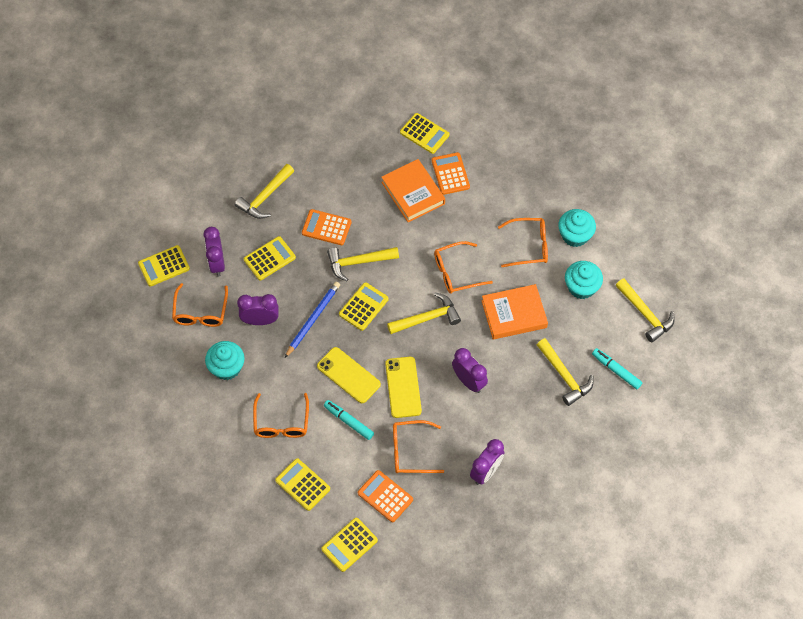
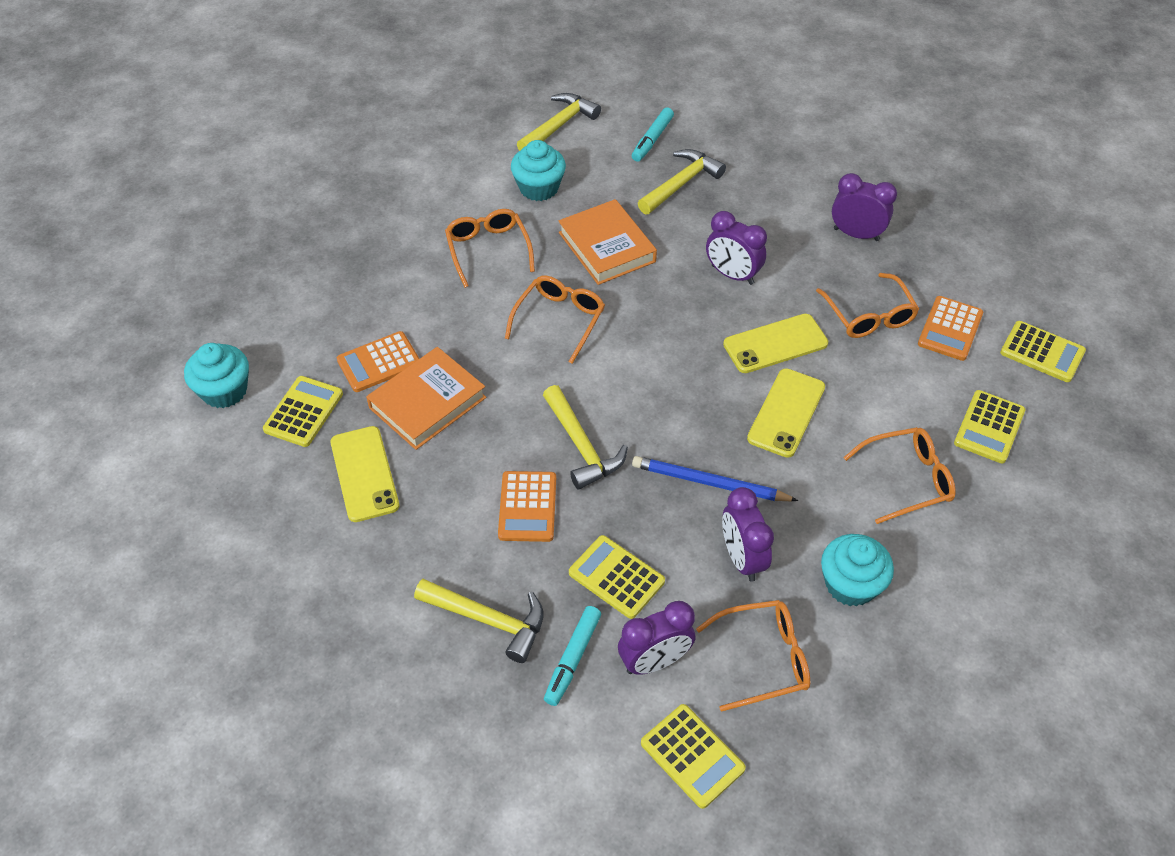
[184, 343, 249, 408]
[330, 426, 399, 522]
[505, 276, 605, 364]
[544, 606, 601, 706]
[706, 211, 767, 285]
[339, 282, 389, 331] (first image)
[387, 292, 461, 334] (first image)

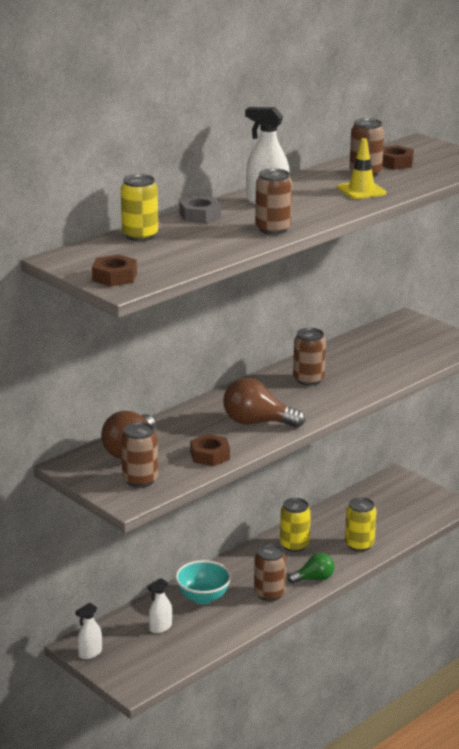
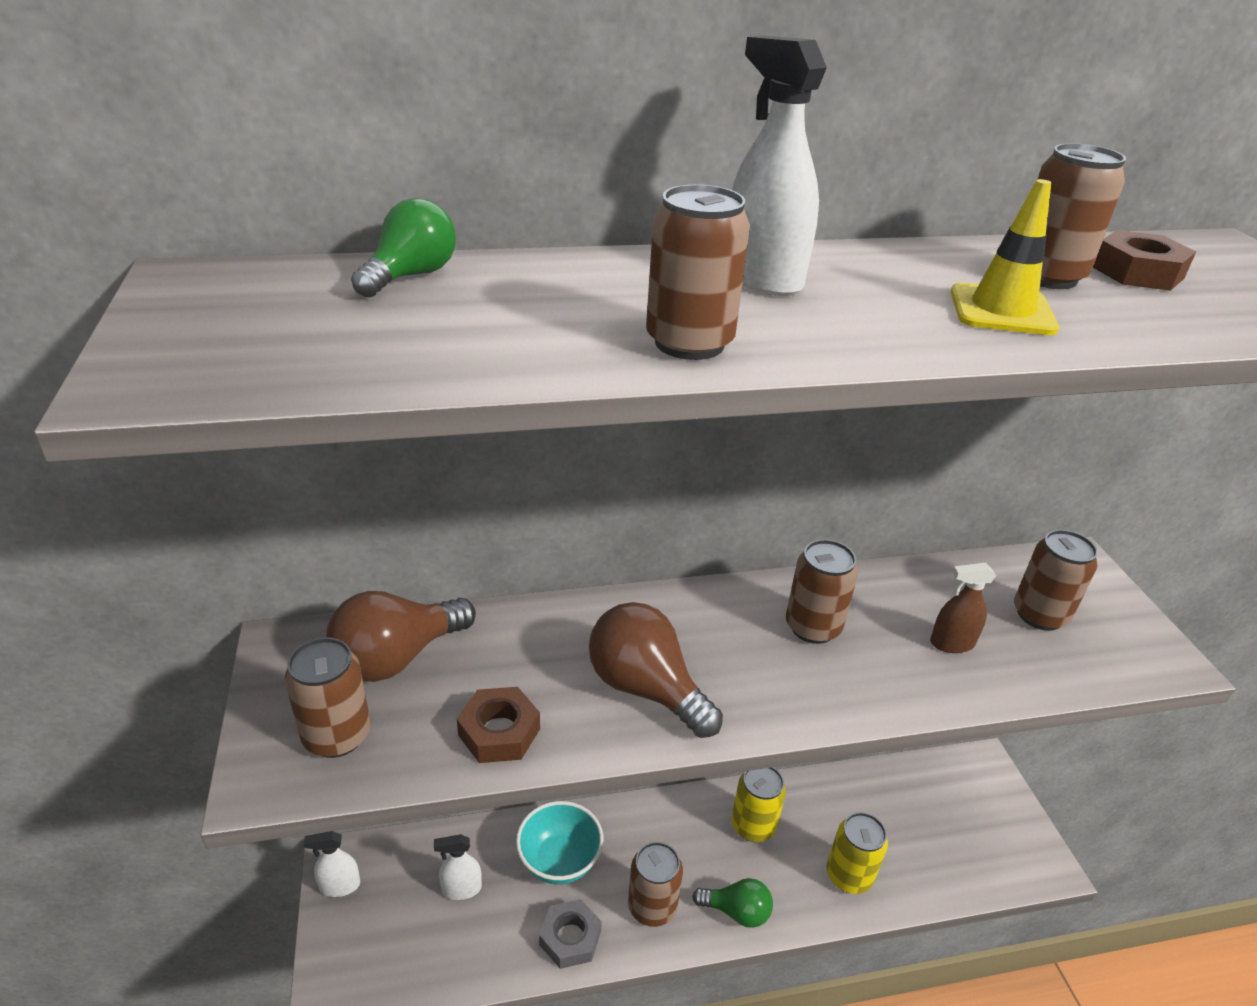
[351, 198, 456, 297]
[539, 899, 602, 969]
[930, 563, 996, 653]
[1014, 530, 1098, 631]
[92, 254, 137, 287] (first image)

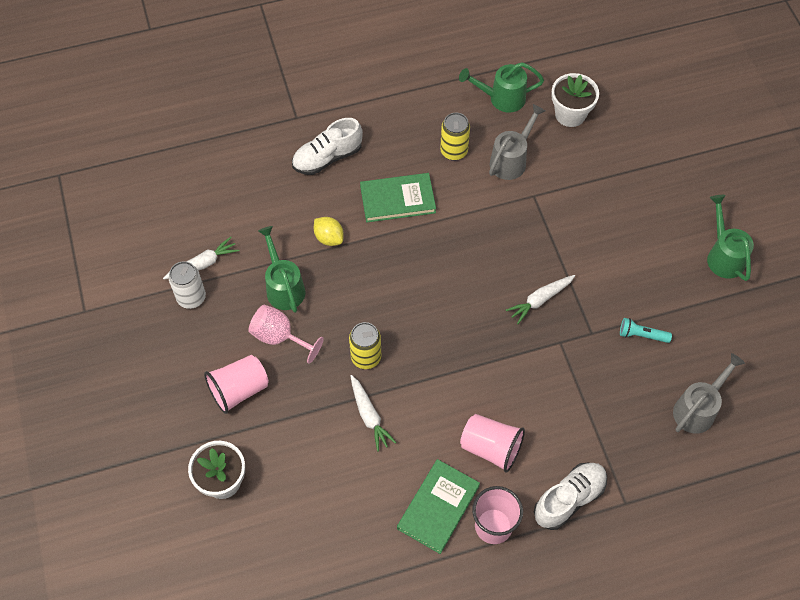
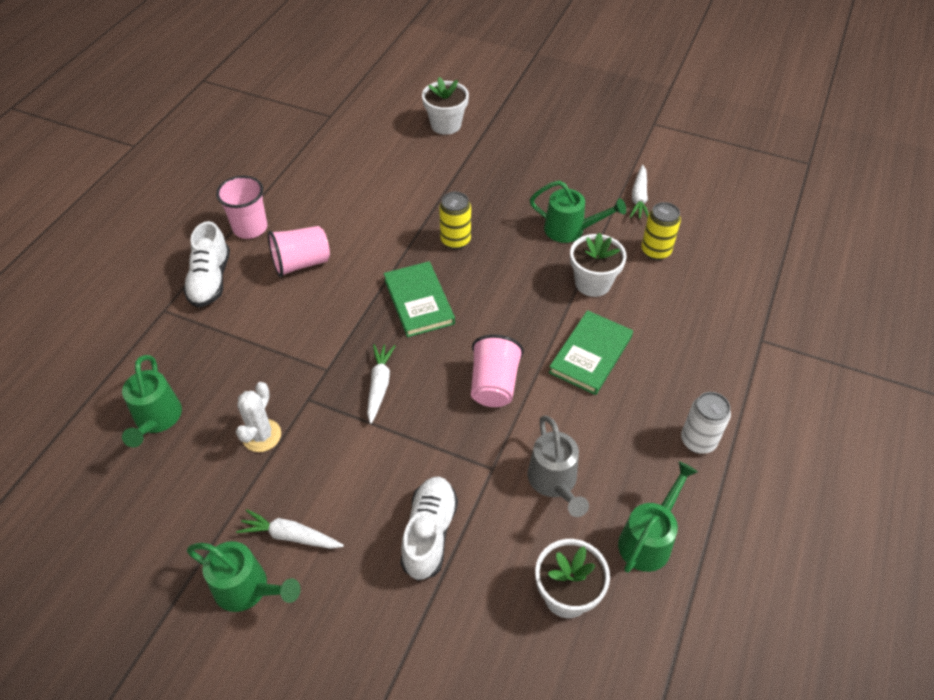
[122, 355, 182, 447]
[236, 382, 281, 452]
[236, 509, 344, 549]
[384, 261, 455, 337]
[400, 477, 458, 581]
[471, 334, 524, 407]
[570, 233, 627, 297]
[641, 202, 681, 260]
[681, 392, 731, 454]
[248, 305, 324, 364] (first image)

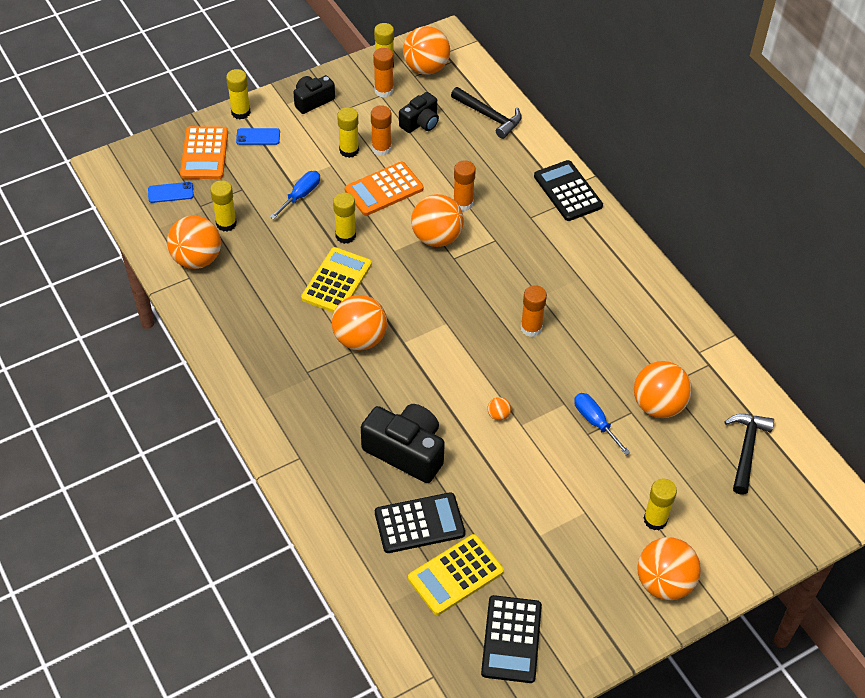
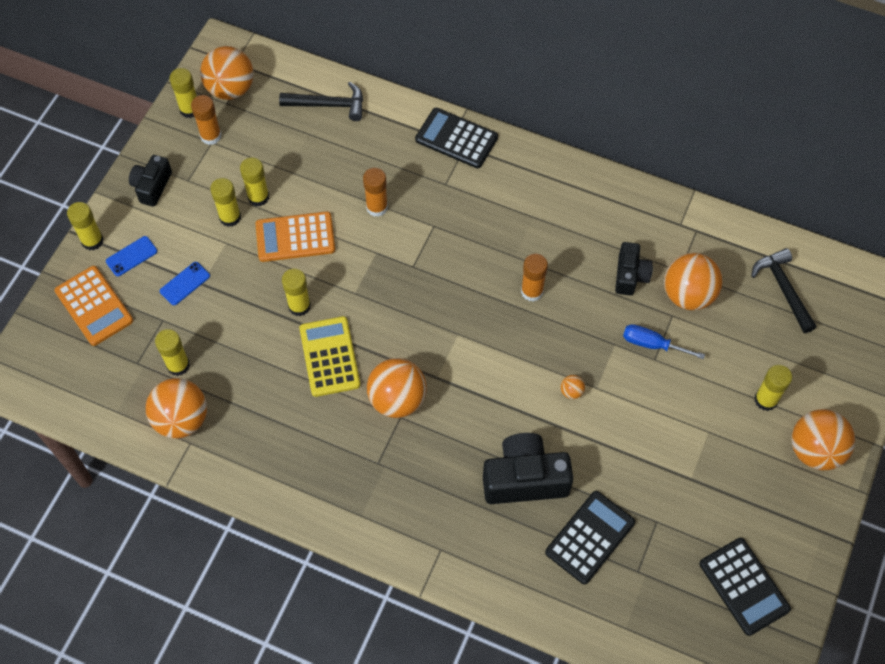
[160, 262, 210, 305]
[240, 157, 269, 207]
[255, 211, 335, 262]
[615, 242, 653, 295]
[270, 171, 320, 219] (first image)
[408, 534, 504, 615] (first image)
[411, 194, 464, 247] (first image)

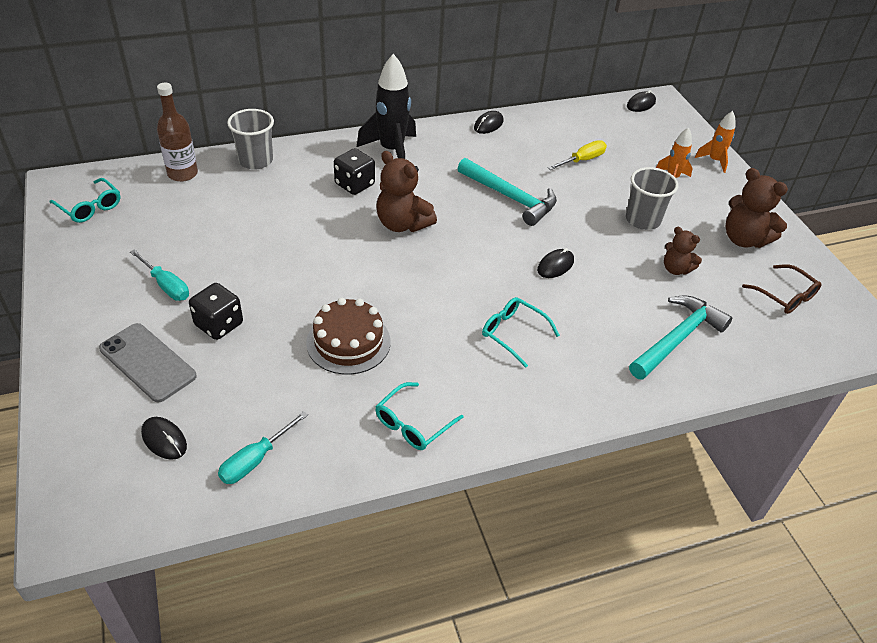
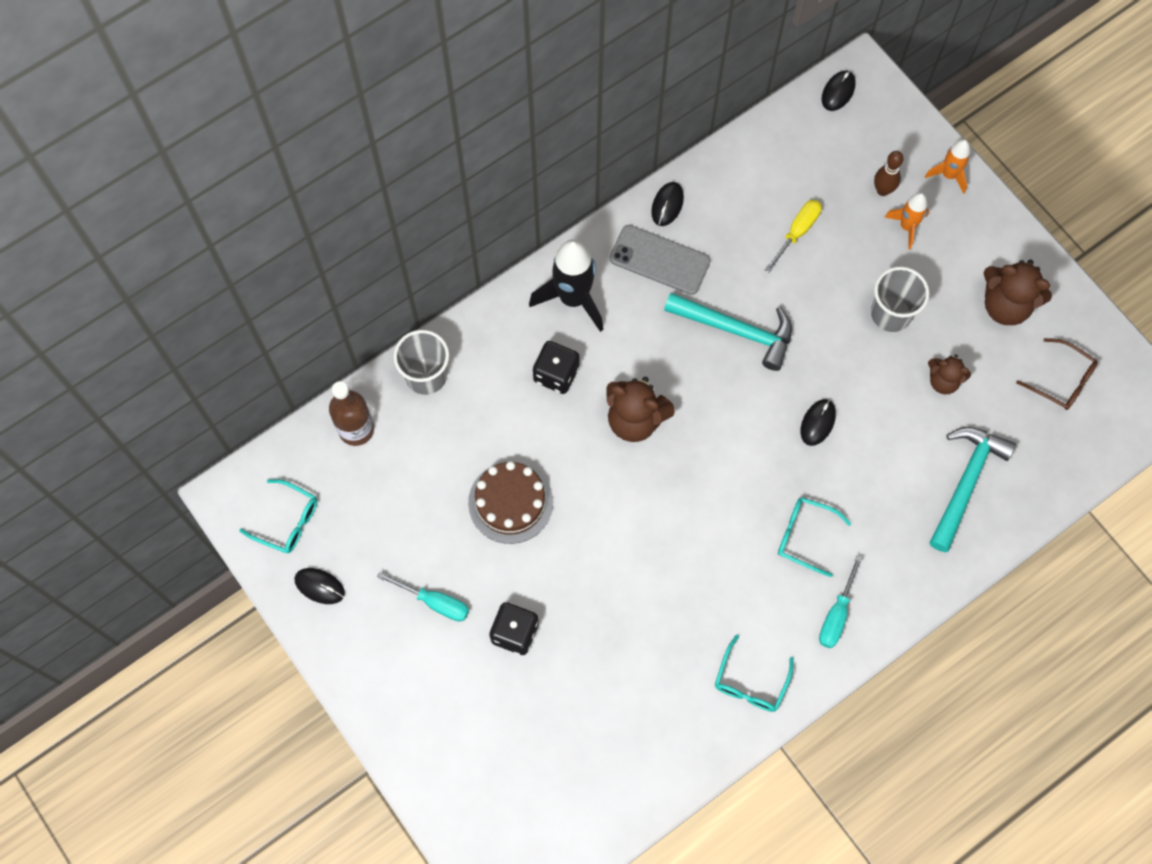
[294, 568, 345, 604]
[468, 461, 553, 544]
[610, 225, 711, 295]
[819, 555, 863, 648]
[874, 151, 903, 196]

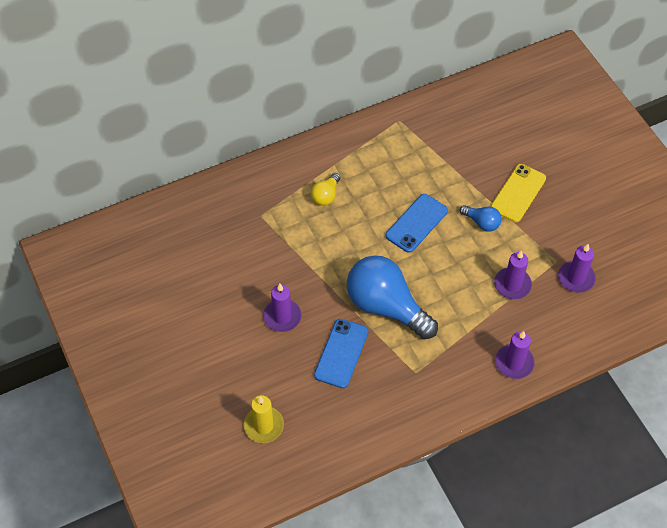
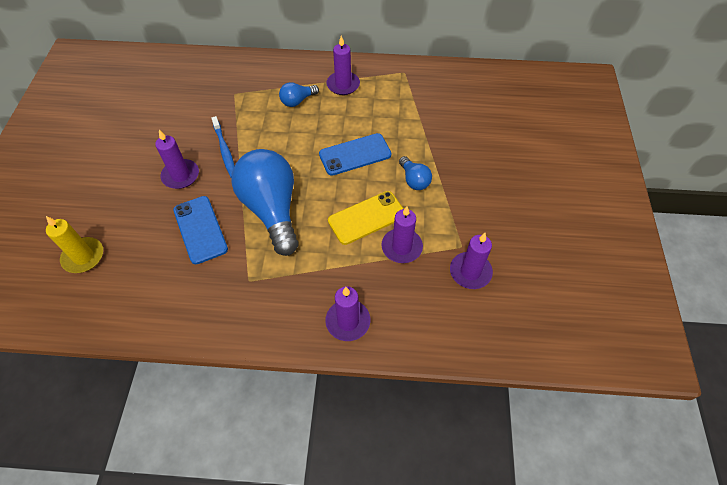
[173, 196, 228, 264]
[211, 116, 235, 178]
[279, 82, 319, 107]
[326, 36, 360, 95]
[328, 191, 404, 245]

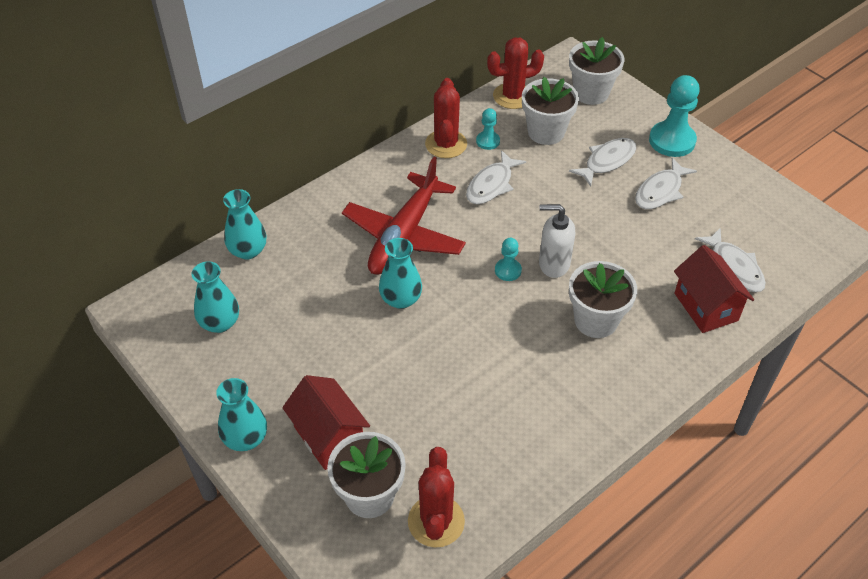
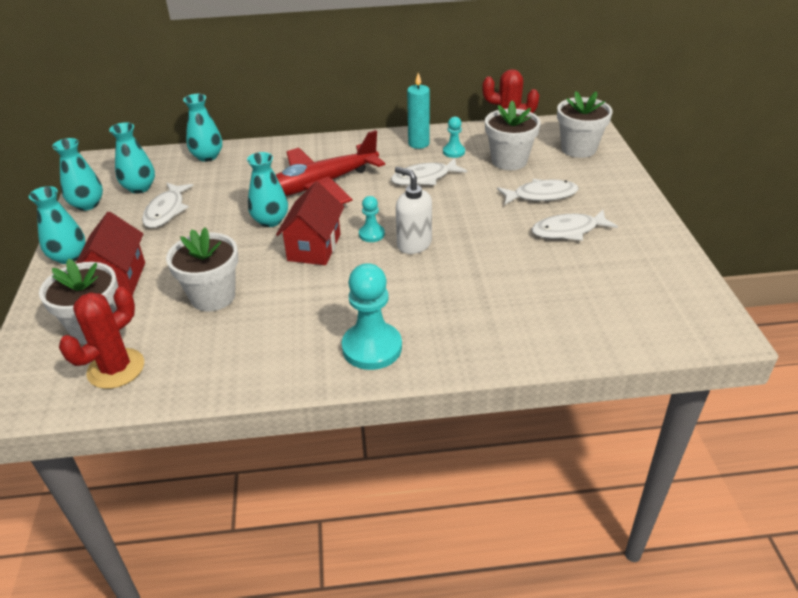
[52, 138, 103, 211]
[142, 183, 194, 228]
[166, 227, 238, 311]
[276, 182, 344, 265]
[342, 263, 402, 370]
[407, 73, 430, 149]

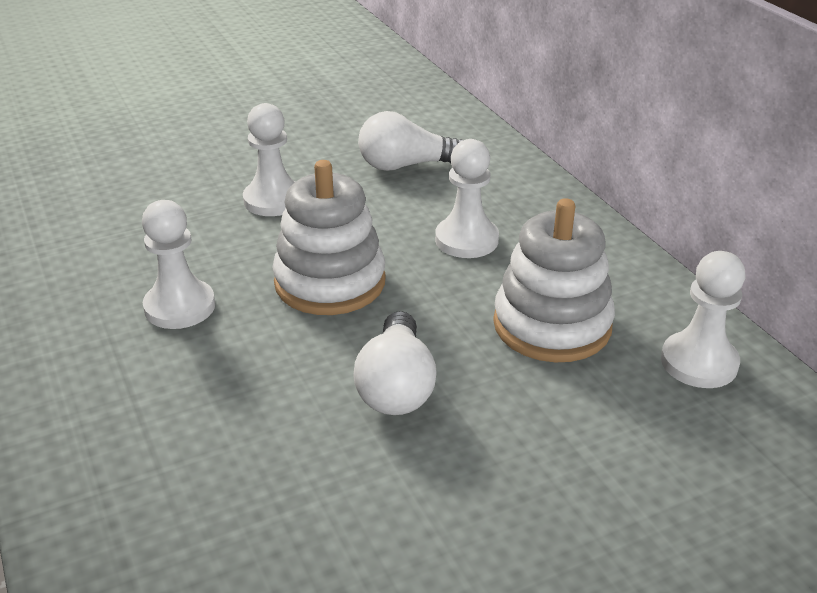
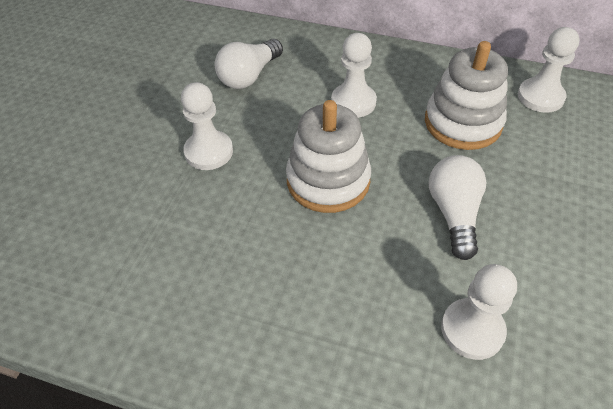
[429, 155, 487, 260]
[441, 264, 517, 360]

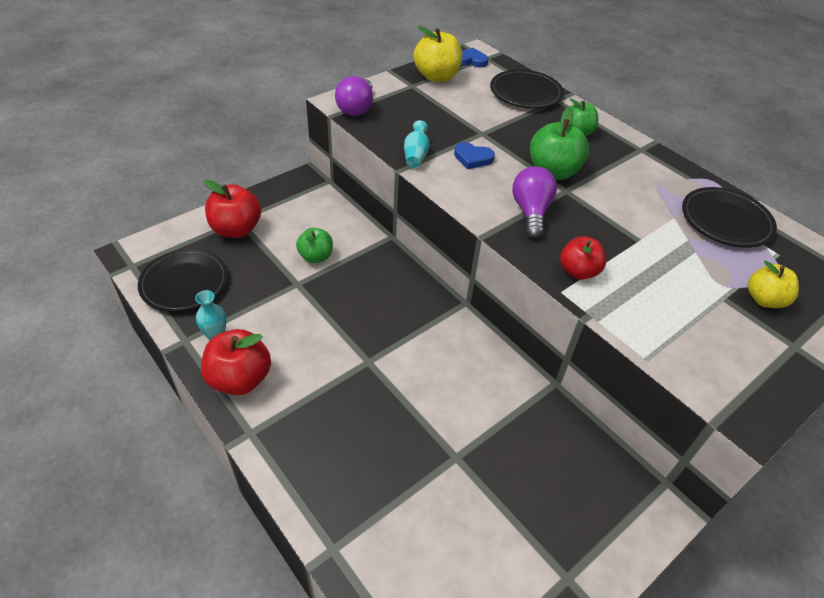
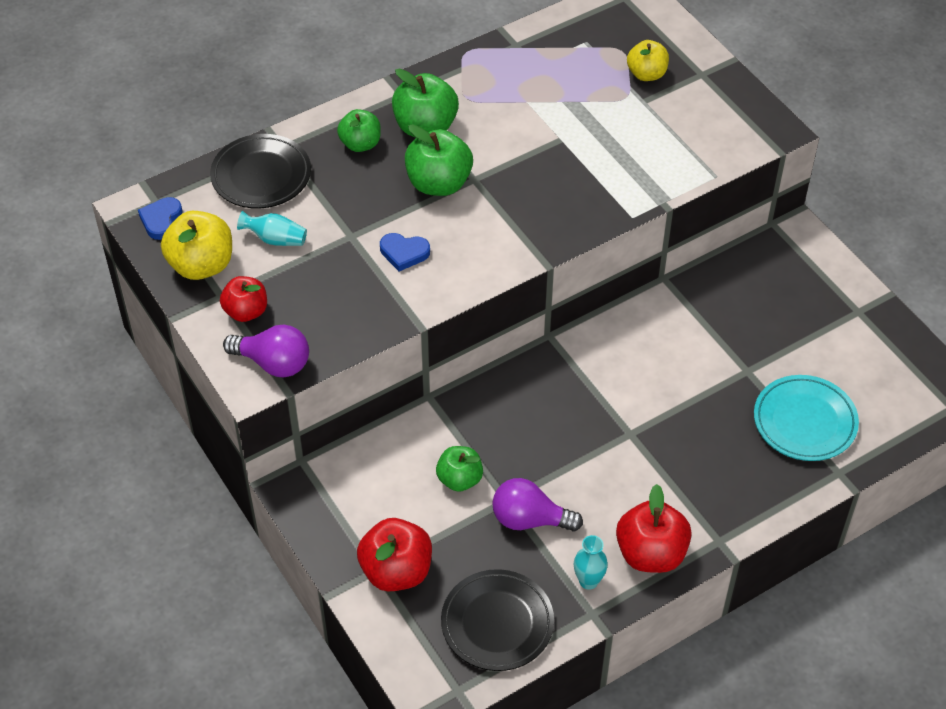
[220, 276, 267, 322]
[237, 211, 307, 246]
[380, 233, 430, 271]
[392, 68, 459, 137]
[492, 478, 583, 531]
[754, 375, 859, 461]
[682, 187, 777, 248] (first image)

